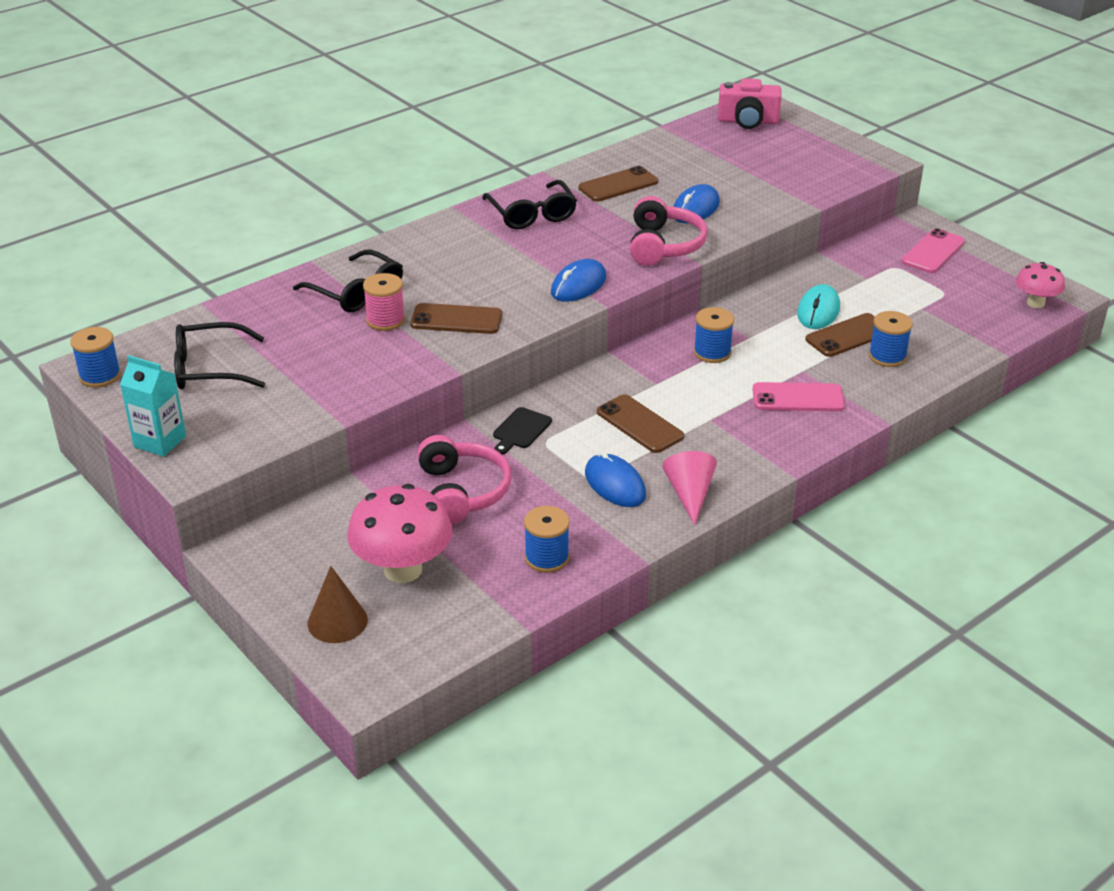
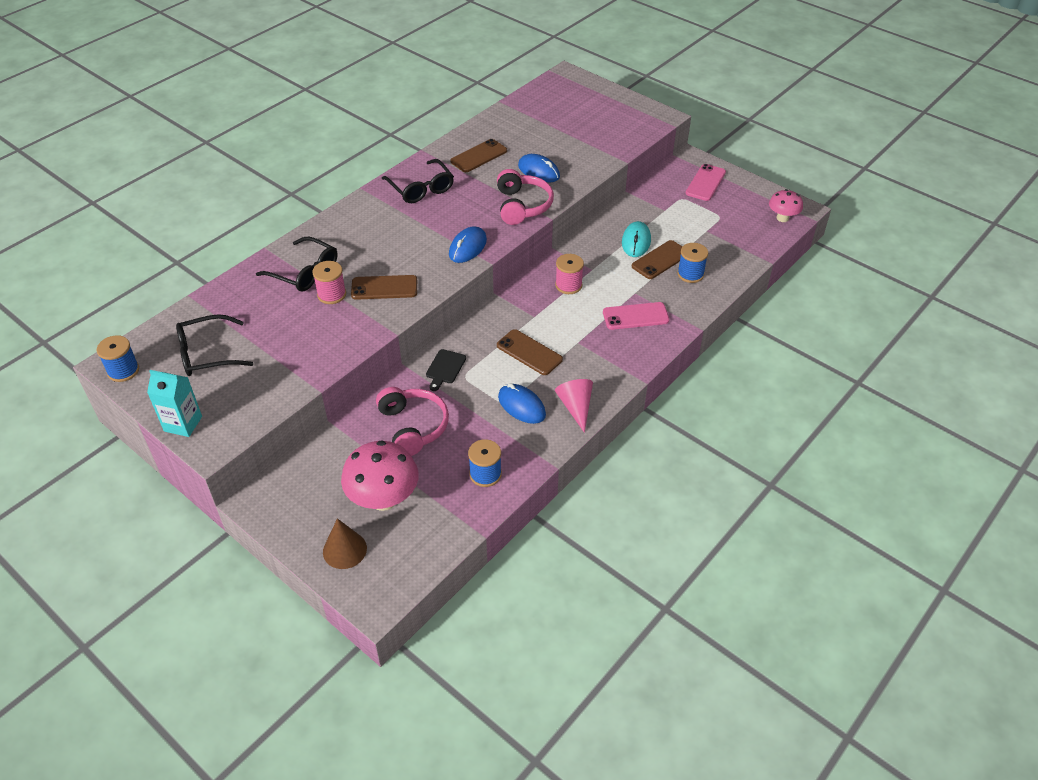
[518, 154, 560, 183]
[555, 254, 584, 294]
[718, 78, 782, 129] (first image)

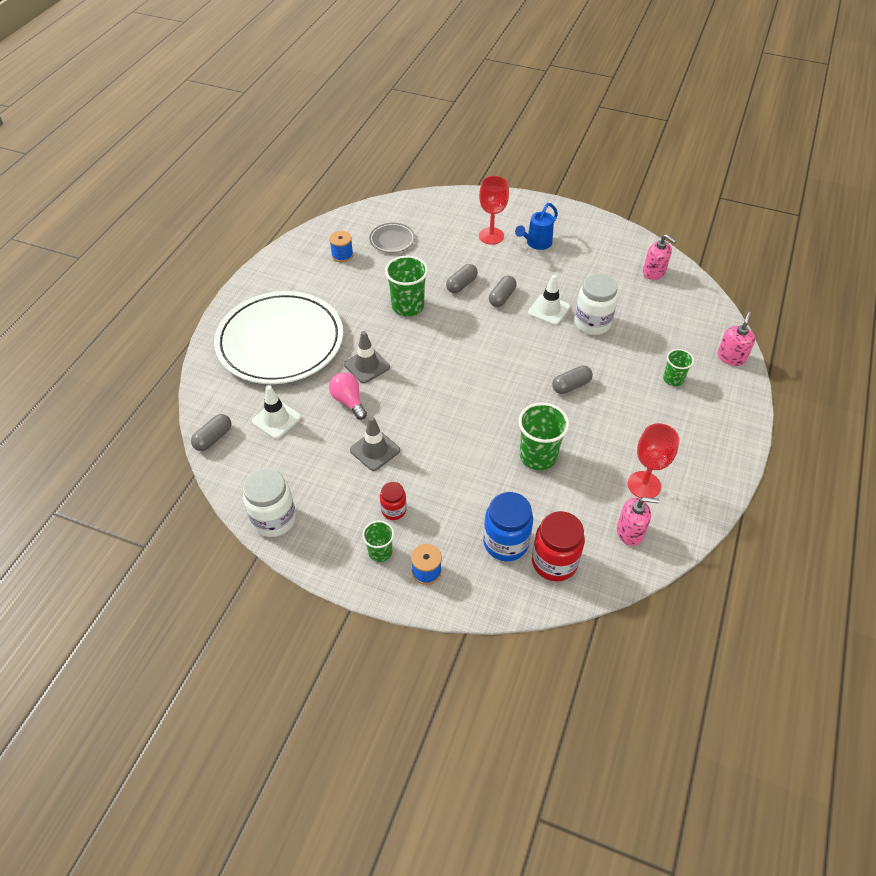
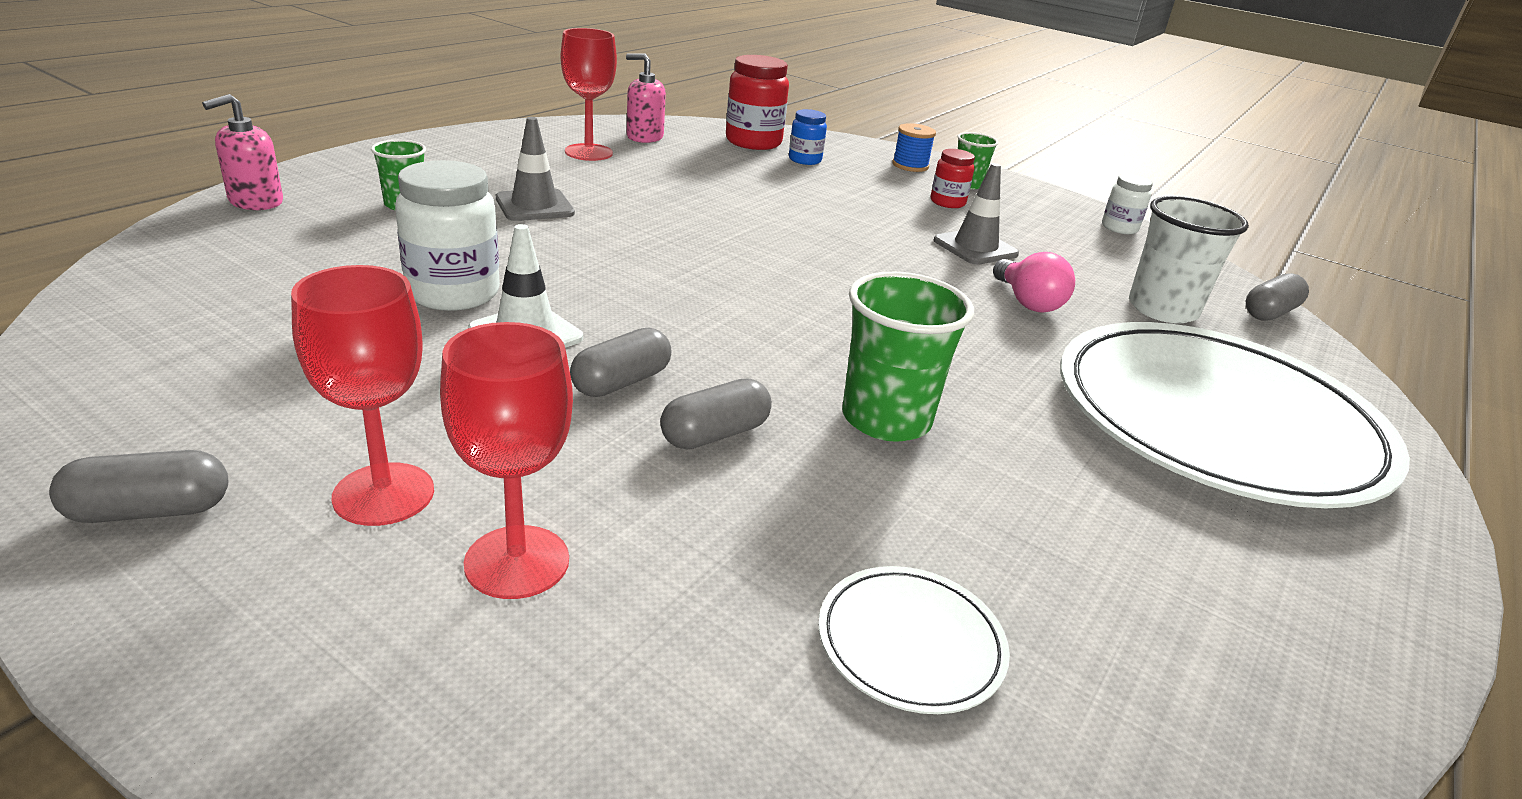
[49, 450, 228, 523]
[291, 265, 434, 526]
[496, 117, 575, 221]
[789, 109, 827, 165]
[818, 566, 1010, 714]
[1102, 174, 1153, 234]
[1129, 196, 1249, 324]
[329, 231, 353, 262] (first image)
[518, 402, 569, 470] (first image)
[643, 234, 676, 280] (first image)

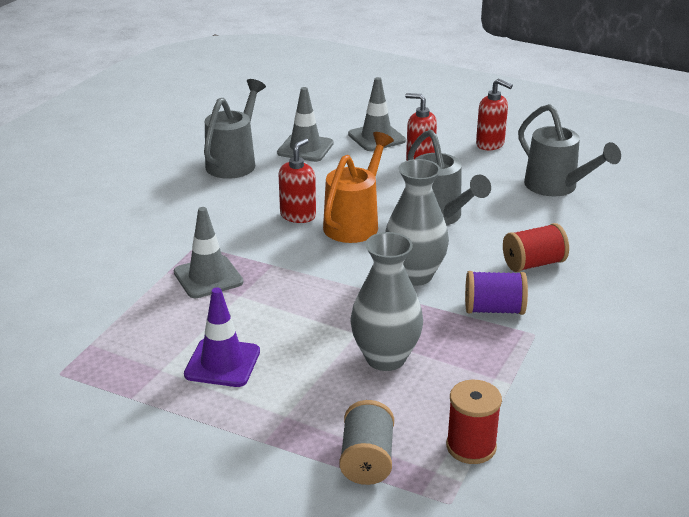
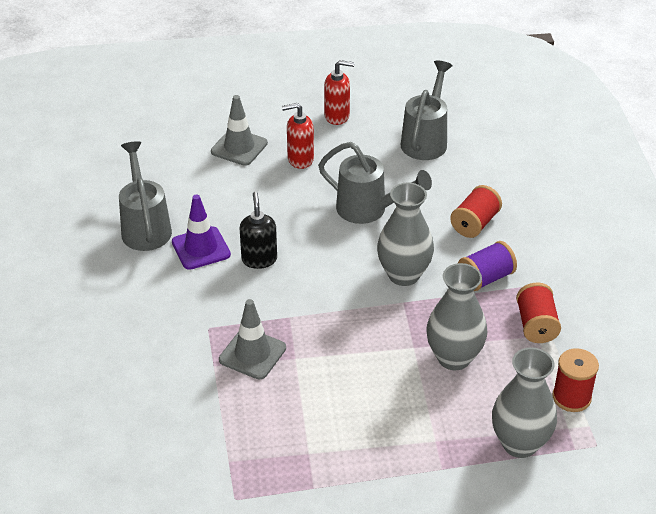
[172, 194, 231, 270]
[240, 192, 277, 269]
[401, 60, 453, 160]
[492, 347, 557, 458]
[516, 283, 561, 343]
[277, 87, 334, 162] (first image)
[323, 132, 394, 243] (first image)

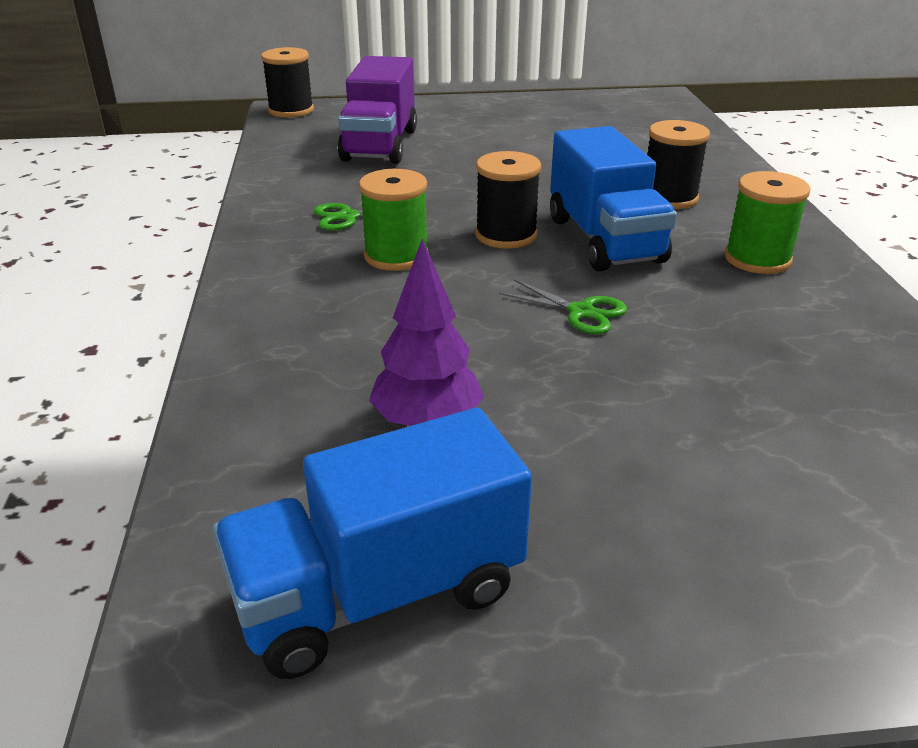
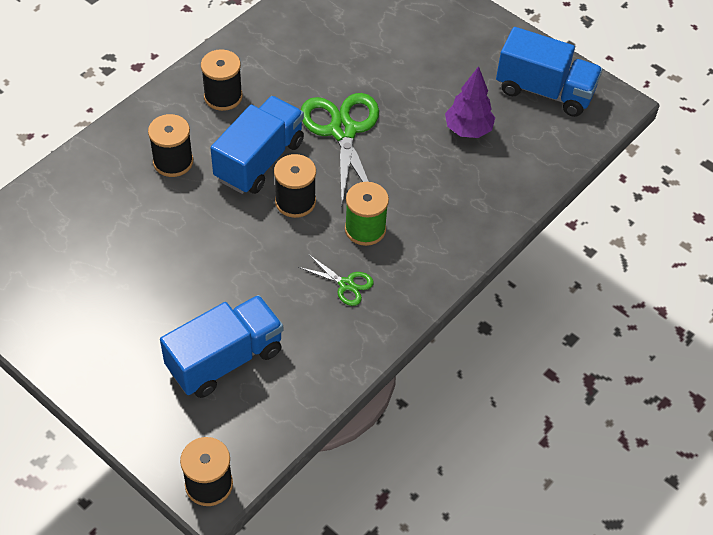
[160, 295, 283, 398]
[201, 49, 243, 111]
[301, 93, 379, 204]

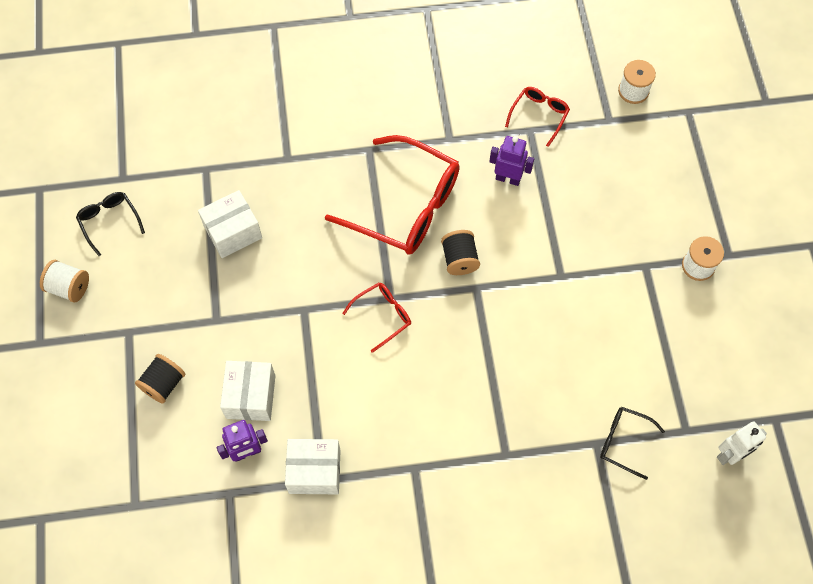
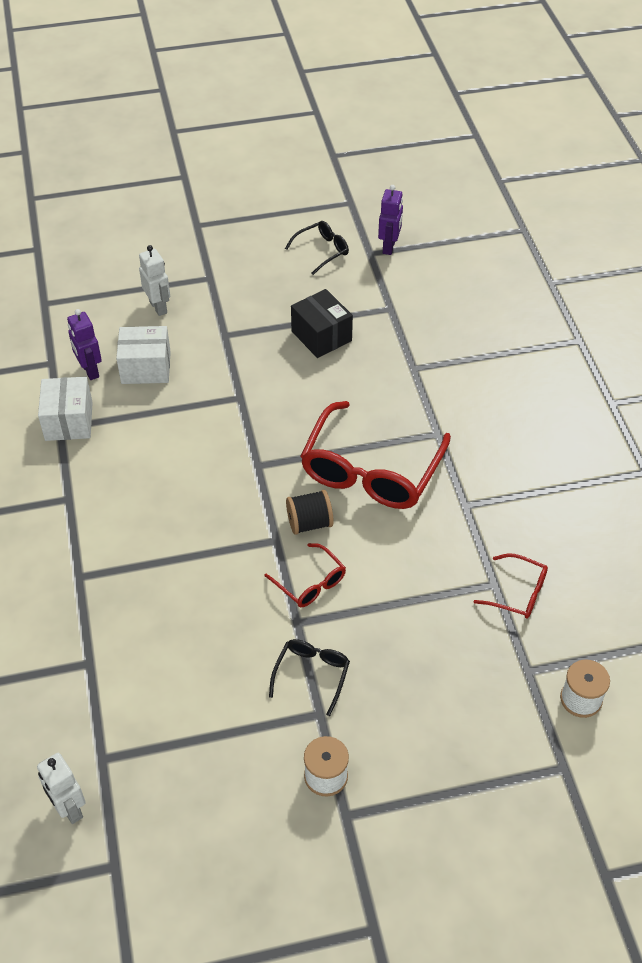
[139, 245, 170, 316]
[264, 543, 346, 607]
[269, 639, 350, 716]
[291, 289, 353, 358]
[378, 185, 403, 255]
[40, 260, 89, 303] (first image)

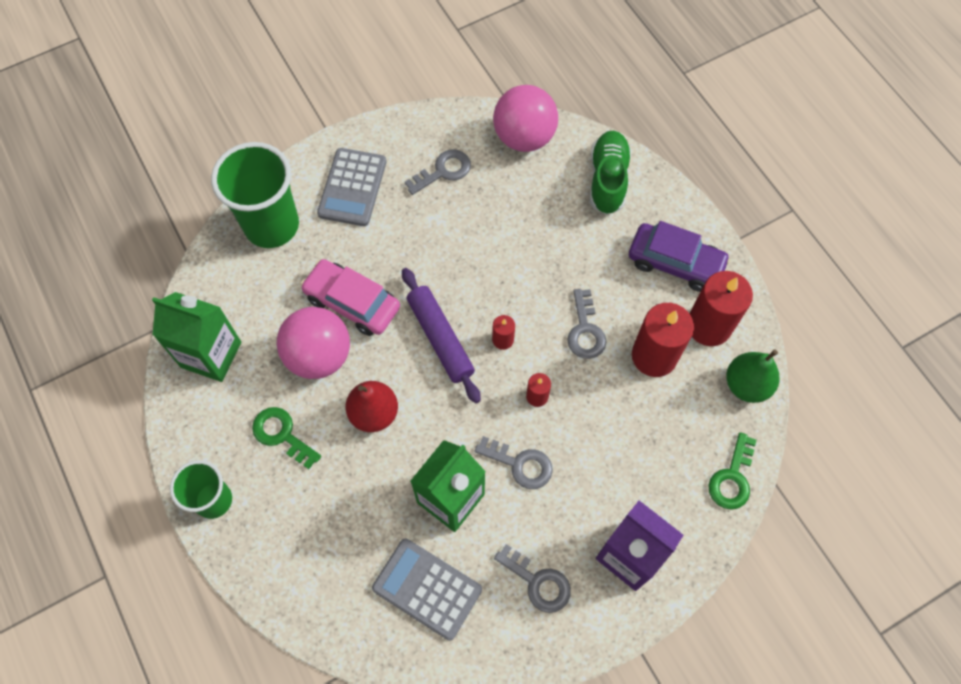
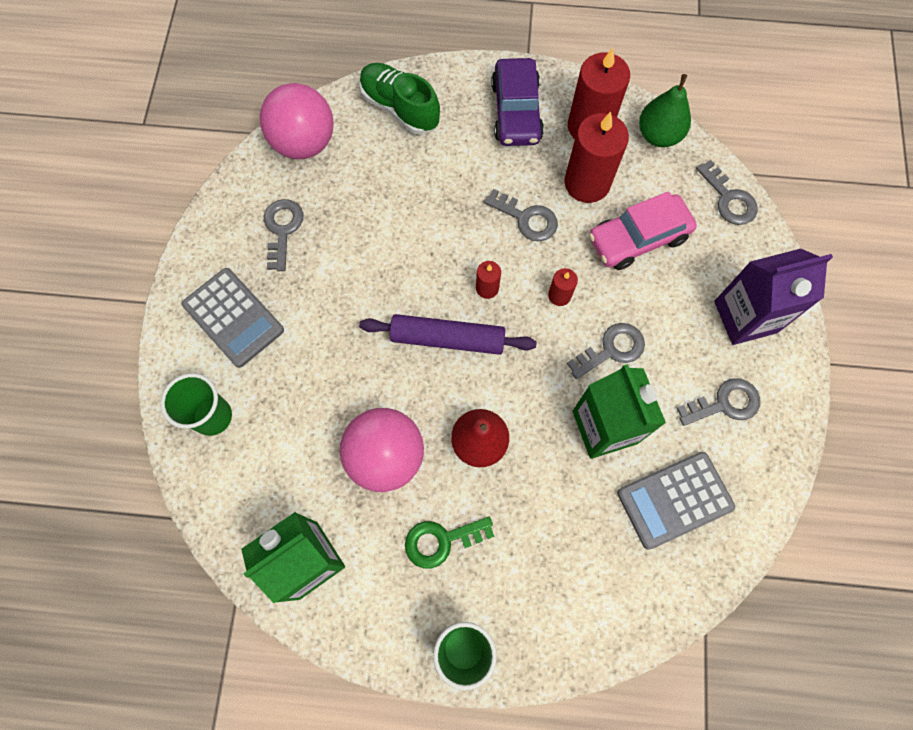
[160, 373, 232, 436]
[491, 58, 544, 146]
[589, 191, 697, 270]
[696, 160, 758, 225]

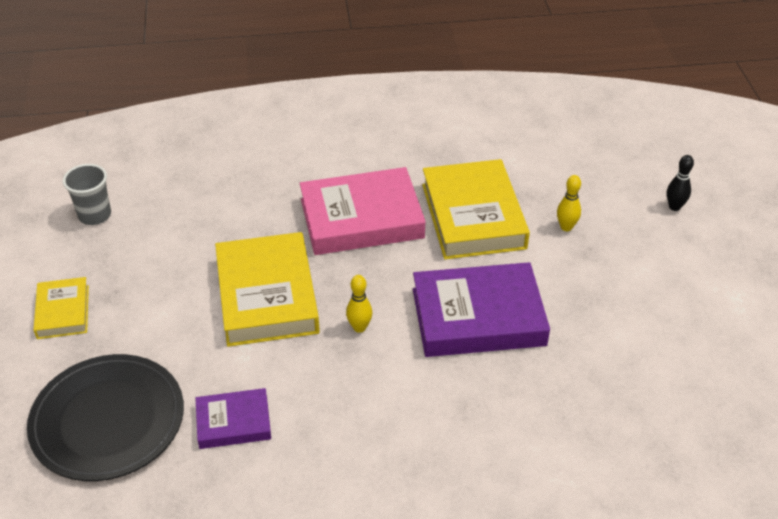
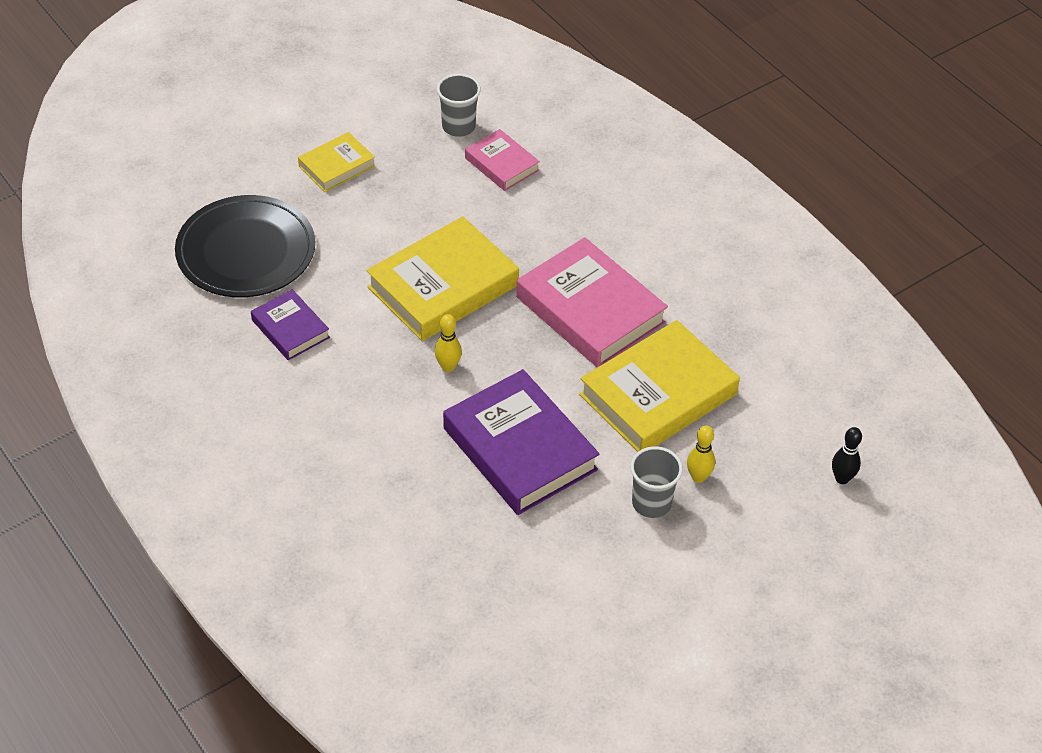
[465, 129, 540, 191]
[630, 446, 683, 518]
[832, 427, 862, 484]

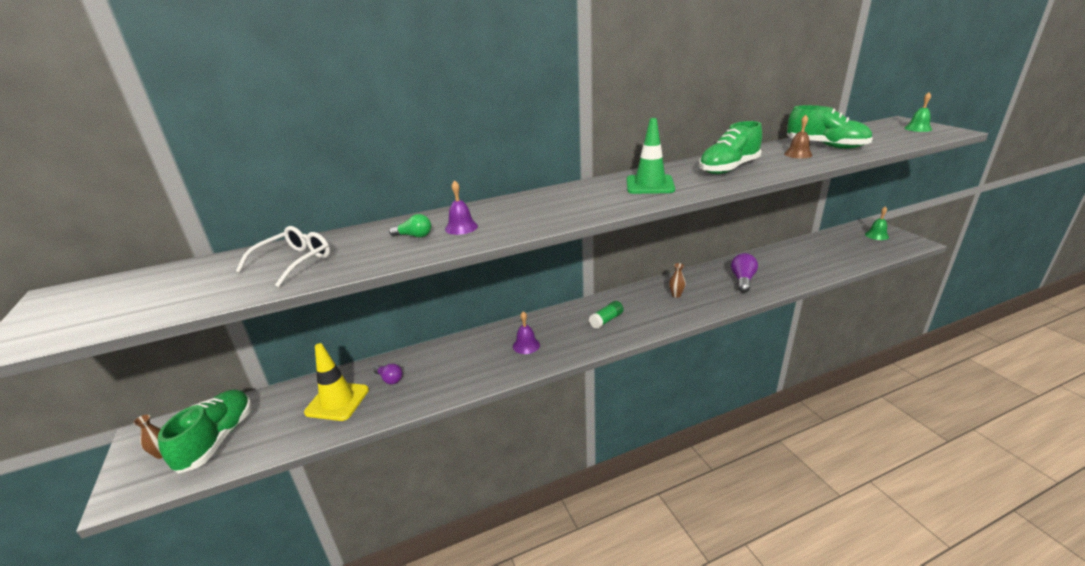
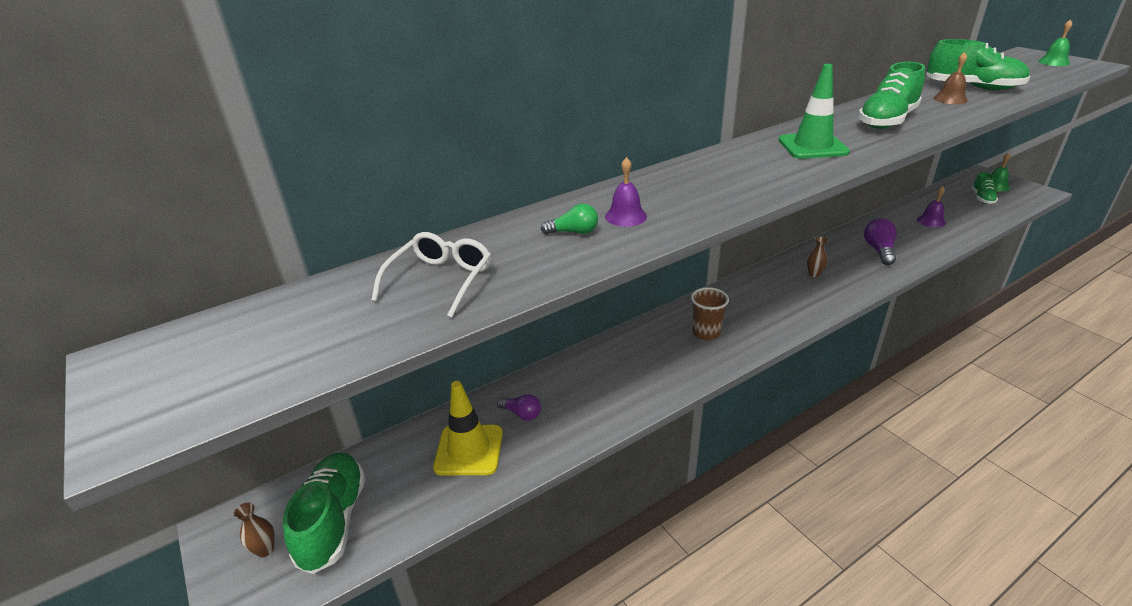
[691, 287, 729, 340]
[917, 186, 946, 228]
[971, 172, 998, 204]
[589, 301, 624, 329] (first image)

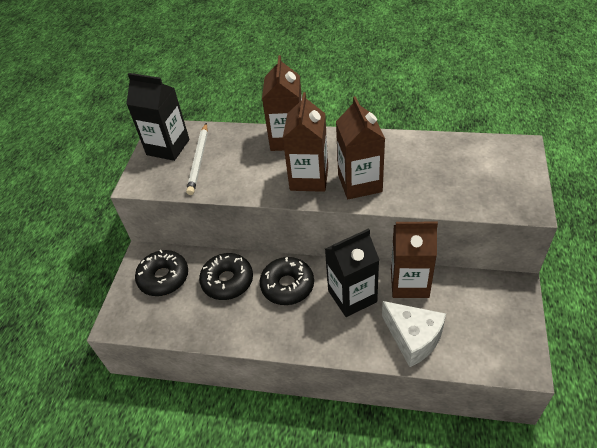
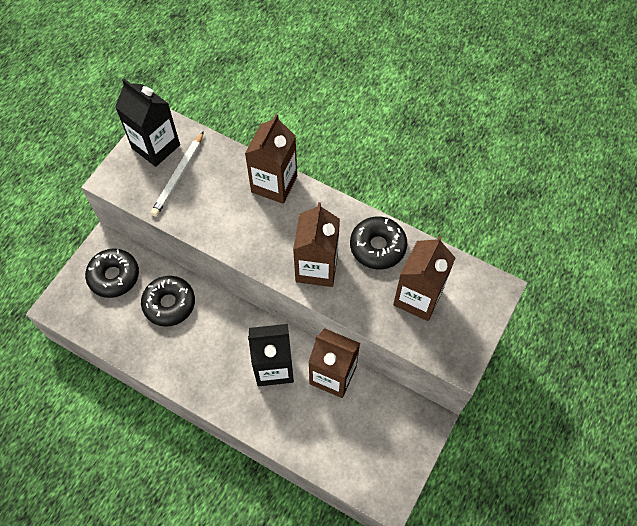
[350, 216, 407, 269]
[393, 236, 455, 321]
[382, 301, 446, 367] (first image)

